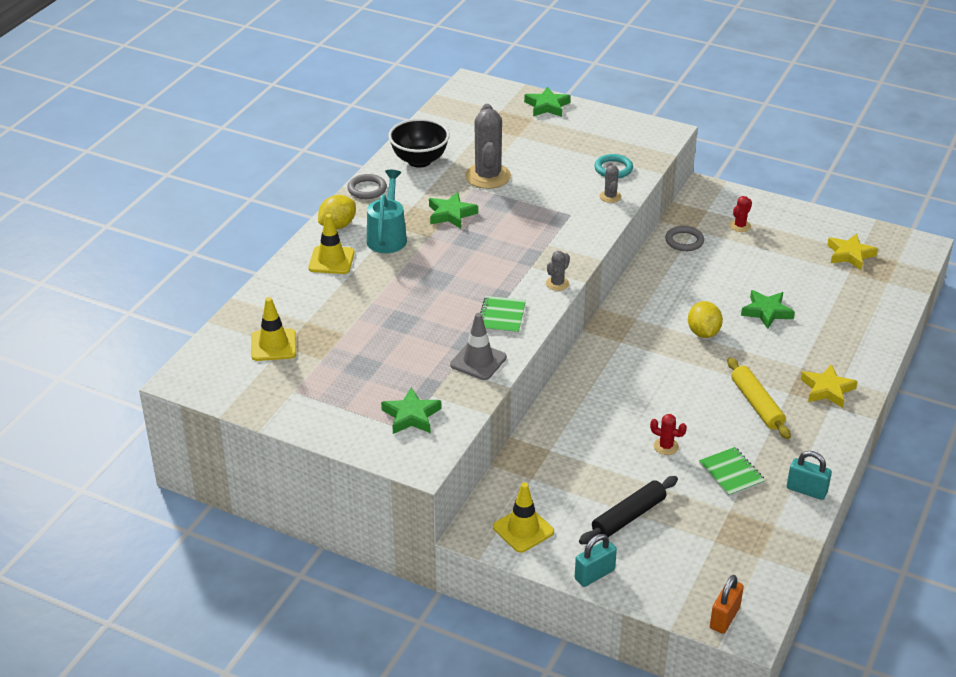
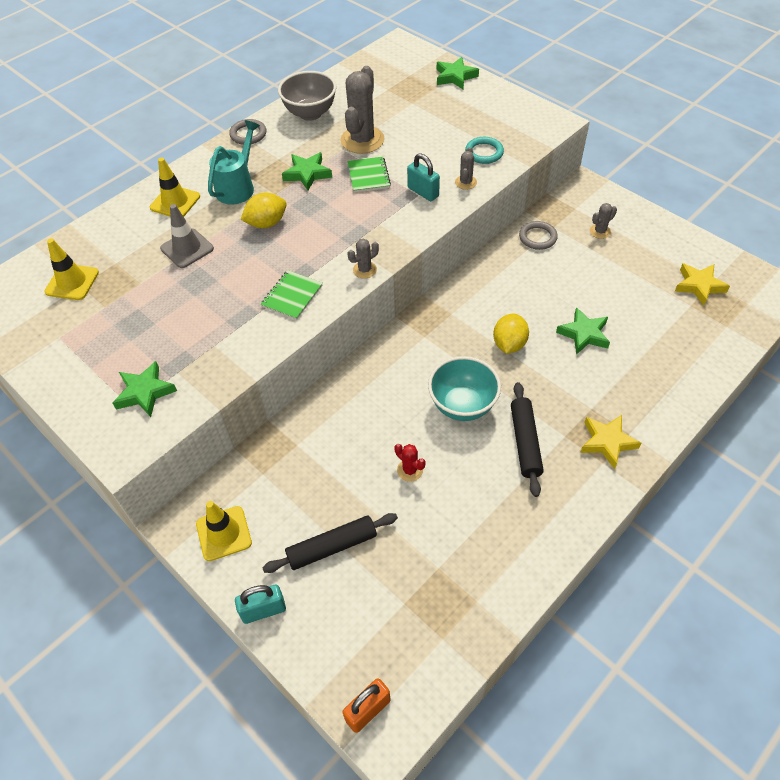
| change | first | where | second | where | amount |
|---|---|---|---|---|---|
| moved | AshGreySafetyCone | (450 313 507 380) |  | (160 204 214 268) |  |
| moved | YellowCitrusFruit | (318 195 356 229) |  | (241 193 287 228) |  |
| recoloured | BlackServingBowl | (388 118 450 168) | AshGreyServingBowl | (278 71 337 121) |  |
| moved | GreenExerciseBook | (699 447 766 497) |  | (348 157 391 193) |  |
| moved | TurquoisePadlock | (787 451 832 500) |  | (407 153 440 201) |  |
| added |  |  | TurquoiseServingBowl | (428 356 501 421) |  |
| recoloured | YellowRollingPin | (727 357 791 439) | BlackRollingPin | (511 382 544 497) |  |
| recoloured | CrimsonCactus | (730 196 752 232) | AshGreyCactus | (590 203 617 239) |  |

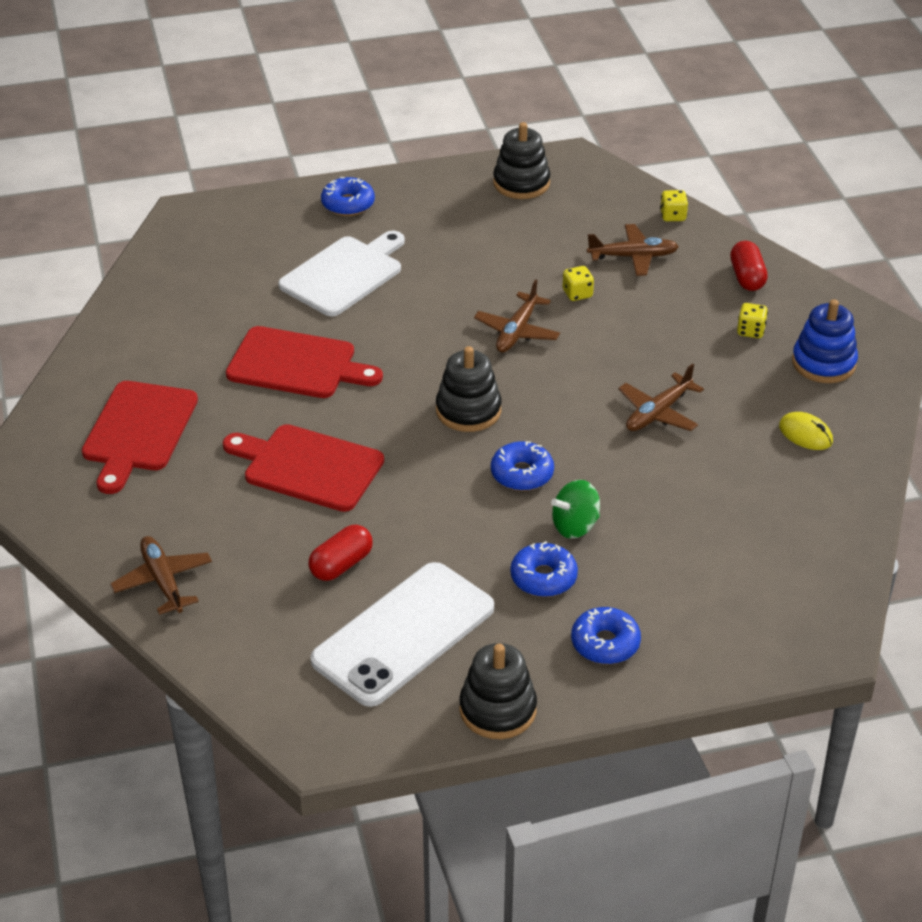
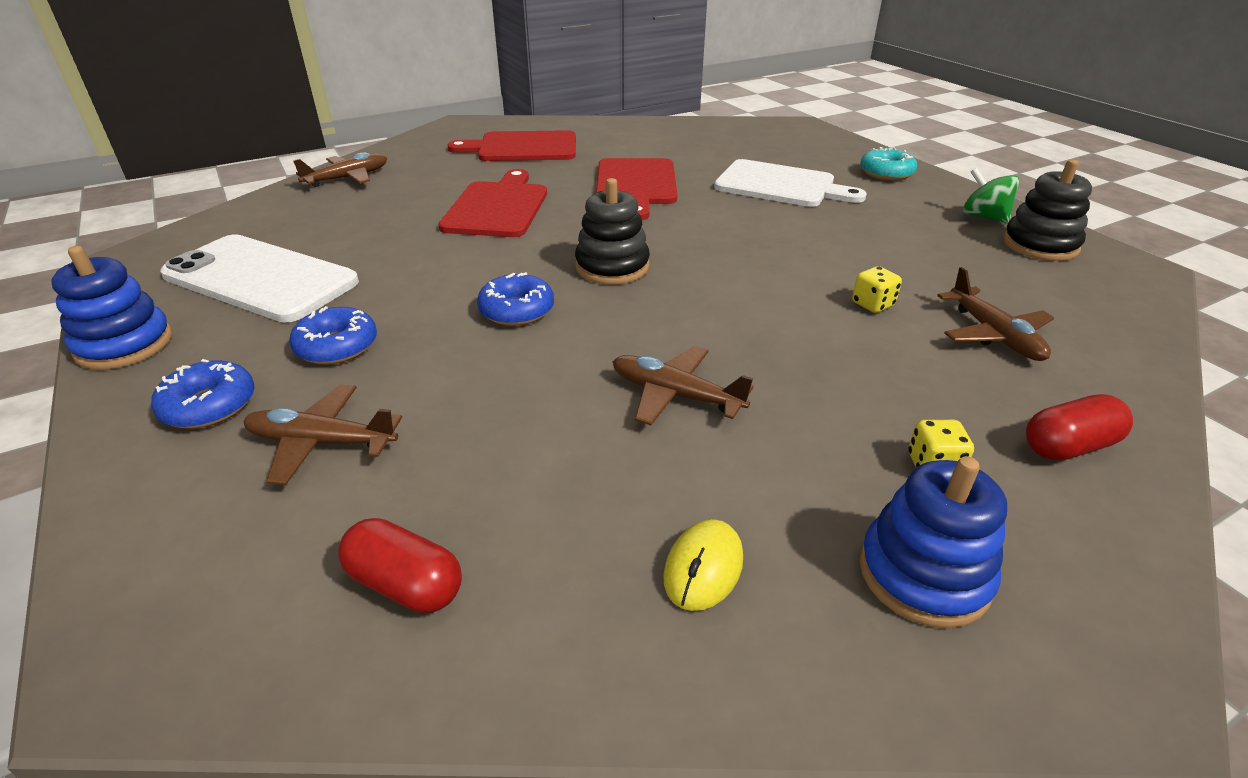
| change | first | where | second | where | amount |
|---|---|---|---|---|---|
| recoloured | BlackStackingRings | (459 643 537 739) | BlueStackingRings | (51 246 172 370) |  |
| moved | DarkBrownAeroplane | (474 279 560 353) |  | (243 384 402 485) |  |
| moved | CrimsonPillShape | (308 525 373 581) |  | (338 518 462 613) |  |
| recoloured | BlueDoughnut | (321 177 375 216) | TurquoiseDoughnut | (860 147 917 180) |  |
| moved | GreenWhirligig | (551 480 600 539) |  | (963 168 1019 223) |  |
| removed | YellowDice | (660 190 688 221) |  |  |  |

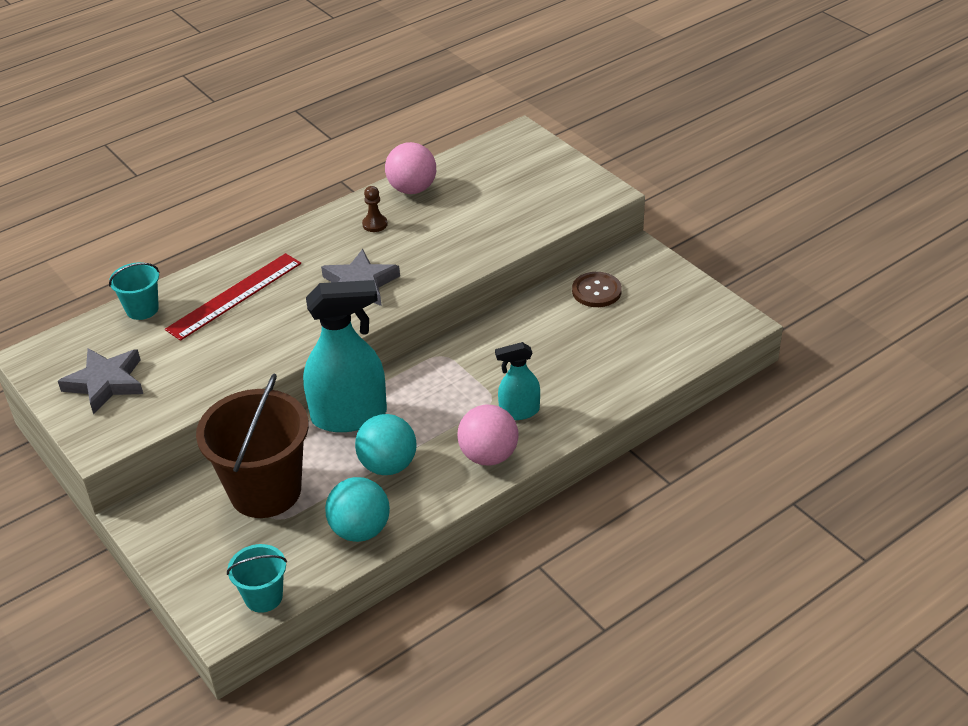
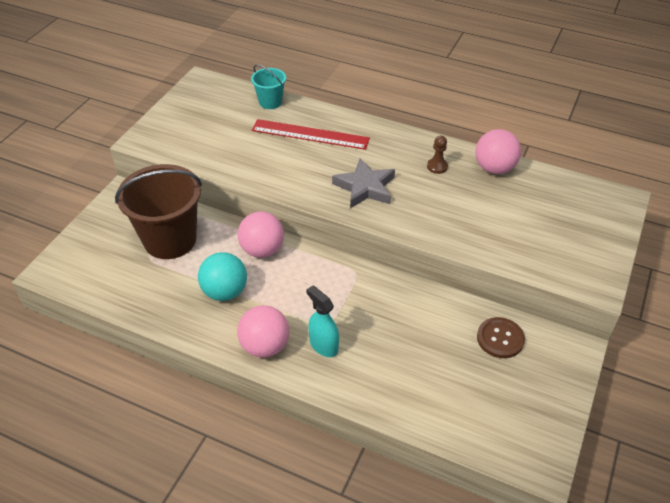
| change | first | where | second | where | amount |
|---|---|---|---|---|---|
| replaced | TurquoiseSprayer | (303 280 387 432) | RosyBall | (238 212 284 258) |  |
| removed | AshGreyStarShape | (58 348 143 414) |  |  |  |
| removed | TurquoiseBucket | (227 544 287 613) |  |  |  |
| removed | TurquoiseBall | (325 477 390 542) |  |  |  |

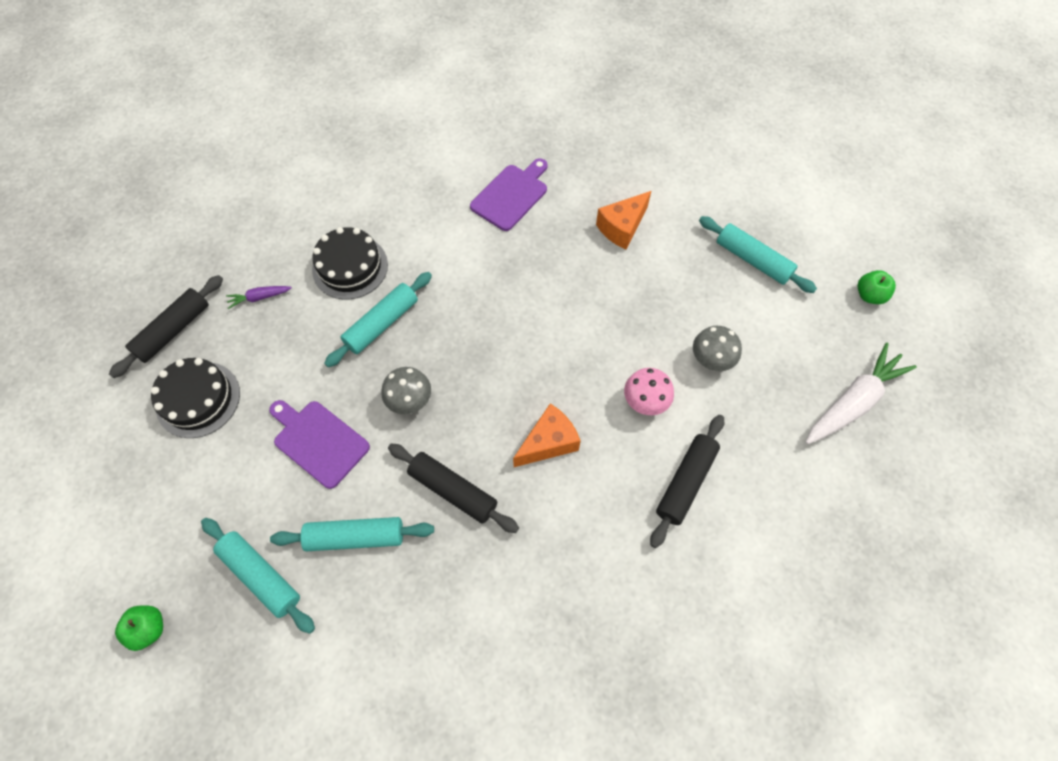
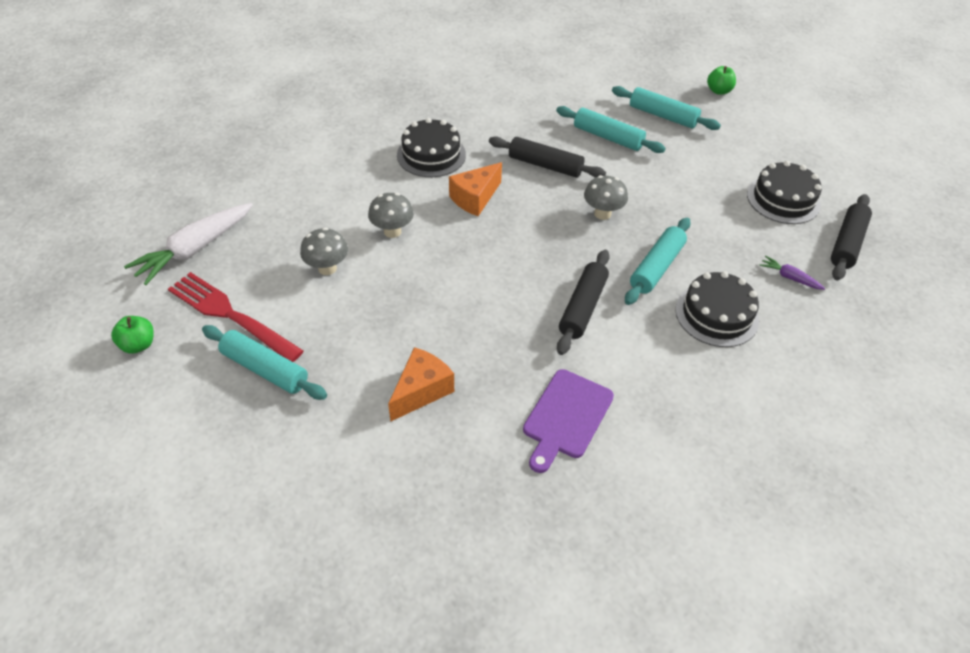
| change | first | where | second | where | amount |
|---|---|---|---|---|---|
| added |  |  | CrimsonFork | (168 272 304 362) |  |
| recoloured | RosyToadstool | (624 368 674 415) | AshGreyToadstool | (368 193 414 238) |  |
| added |  |  | BlackLayerCake | (397 118 466 177) |  |
| turned | TurquoiseRollingPin | (270 517 434 551) |  | (556 106 666 153) | 45 degrees clockwise |
| moved | BlackRollingPin | (650 415 724 548) |  | (557 250 610 355) |  |
| turned | RoyalPurpleCarrot | (226 286 292 309) |  | (759 256 825 290) | 120 degrees counterclockwise |
| removed | RoyalPurpleCuttingBoard | (269 400 370 489) |  |  |  |

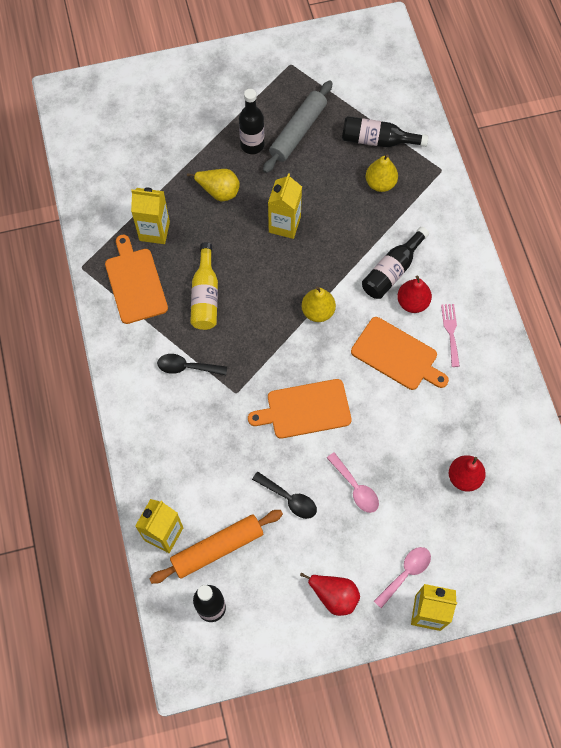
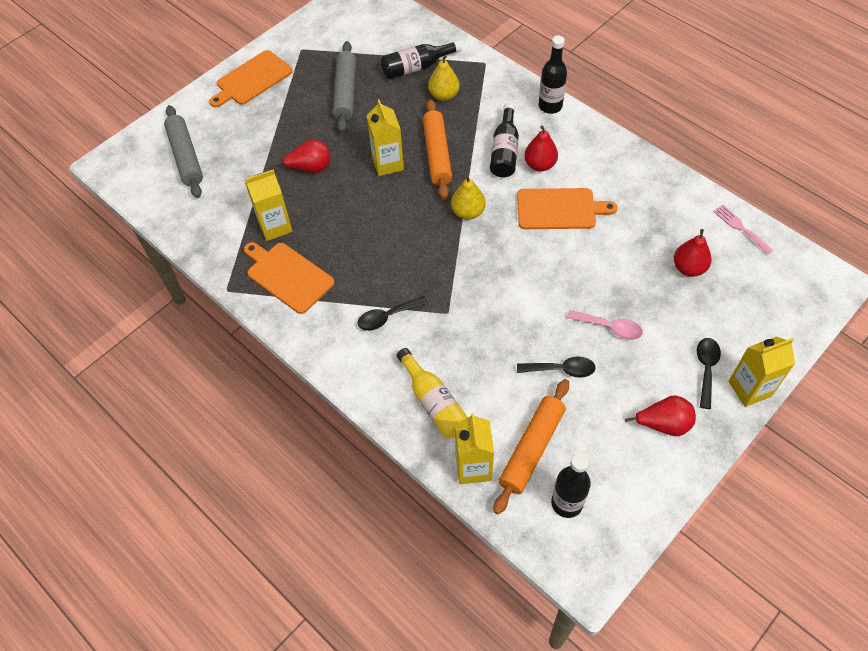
| change | first | where | second | where | amount |
|---|---|---|---|---|---|
| added |  |  | AshGreyRollingPin | (164 105 203 198) |  |
| moved | BrightOrangeCuttingBoard | (248 379 352 438) |  | (209 50 293 107) |  |
| recoloured | YellowPear | (187 169 240 201) | CrimsonPear | (274 139 330 173) |  |
| moved | YellowBottle | (190 242 218 330) |  | (397 348 468 438) |  |
| added |  |  | BrightOrangeRollingPin | (423 99 452 199) |  |
| moved | BlackBottle | (239 89 264 154) |  | (539 36 567 114) |  |
| recoloured | RosyTablespoon | (374 547 431 608) | BlackTablespoon | (697 338 721 409) |  |
| moved | RosyFork | (441 304 460 367) |  | (713 205 773 254) |  |

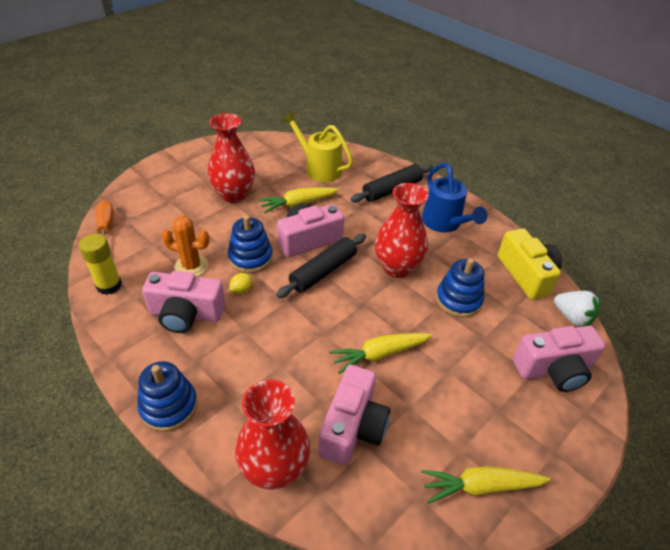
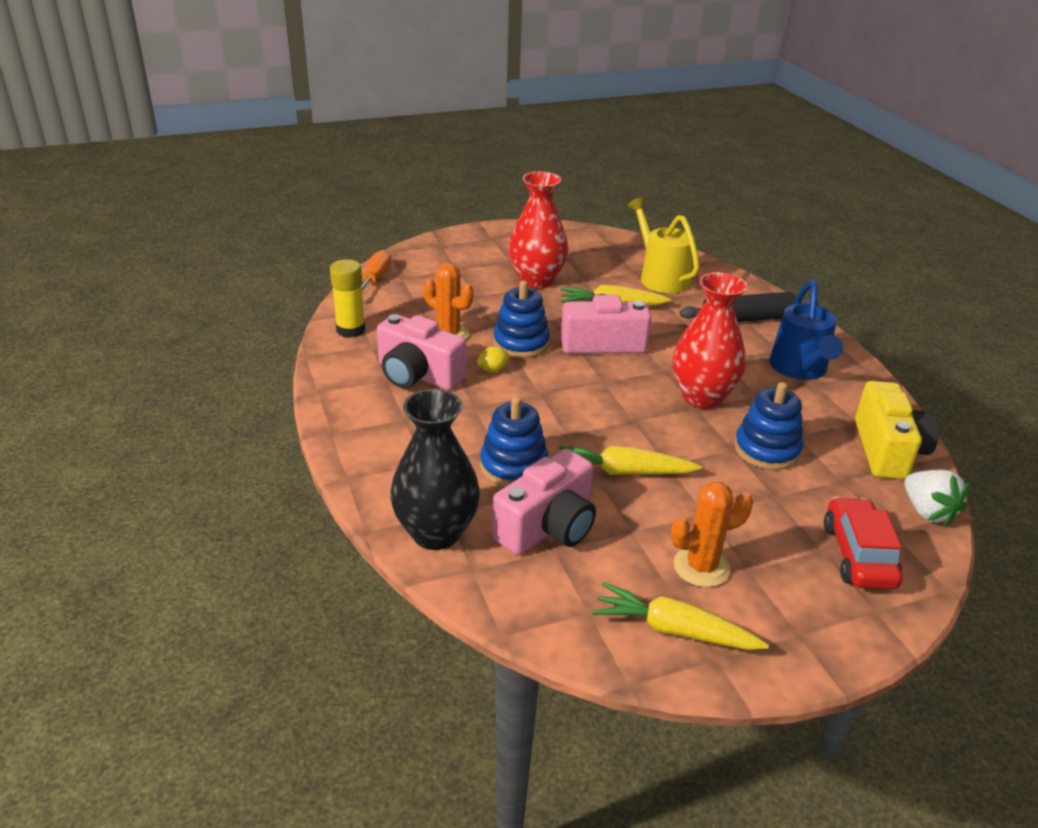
| change | first | where | second | where | amount |
|---|---|---|---|---|---|
| recoloured | CrimsonFlowerVase | (235 380 310 490) | BlackFlowerVase | (390 389 480 550) |  |
| moved | BlueStackingRings | (137 361 198 432) |  | (480 397 549 487) |  |
| added |  |  | BrightOrangeCactus | (671 481 753 587) |  |
| replaced | RosyCamera | (513 326 605 392) | CrimsonCar | (824 497 903 589) |  |
| removed | BlackRollingPin | (276 234 366 298) |  |  |  |

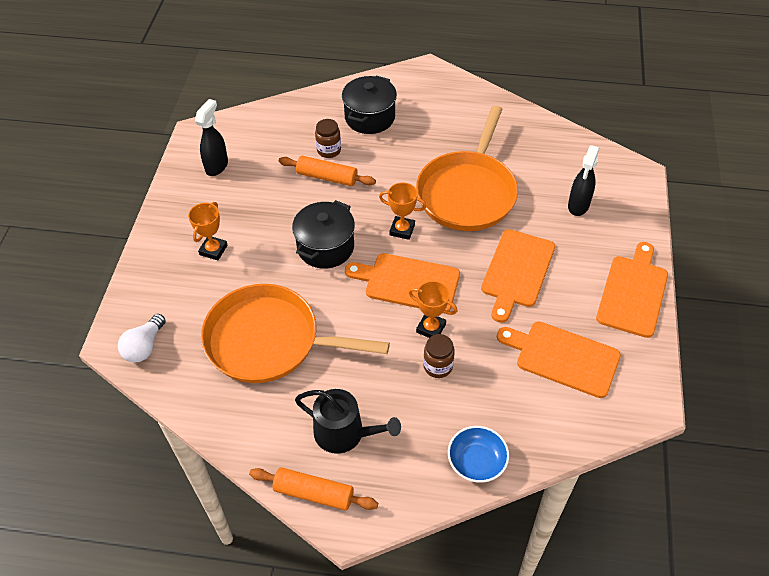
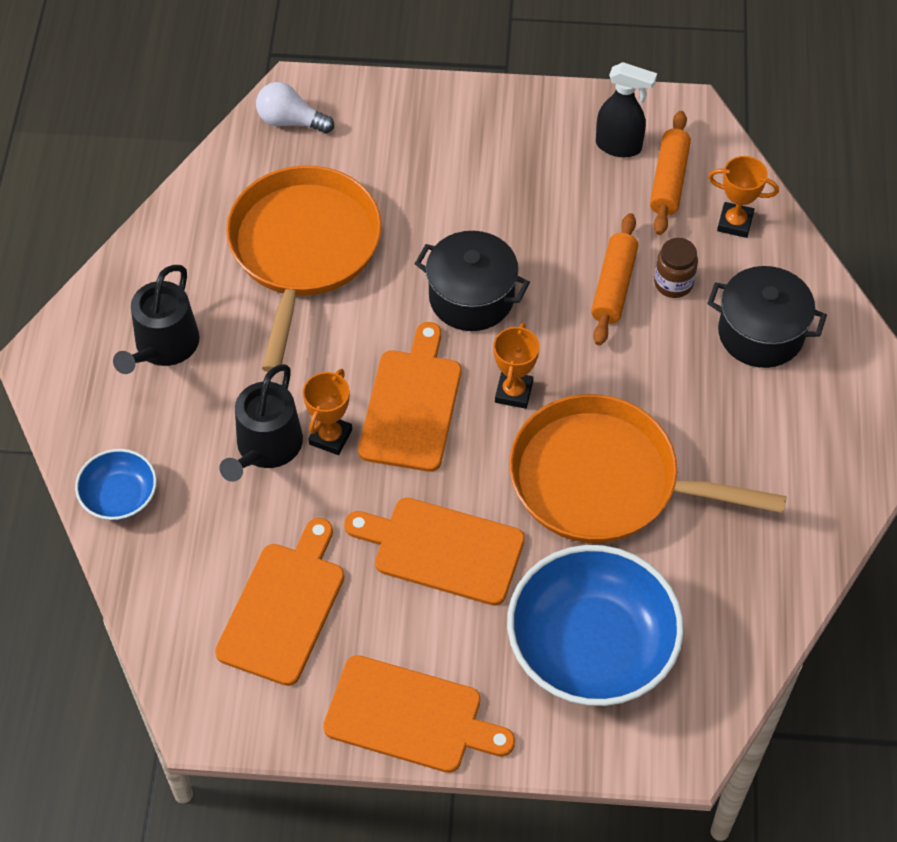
| change | first | where | second | where | amount |
|---|---|---|---|---|---|
| replaced | DarkBrownJamJar | (423 334 455 378) | BlackWateringCan | (219 364 303 482) |  |
| replaced | BlackSprayer | (568 145 599 216) | BlueServingBowl | (507 545 684 706) |  |
| moved | BrightOrangeRollingPin | (249 467 378 510) |  | (650 111 691 235) |  |
| moved | BrightOrangeAwardCup | (188 202 228 260) |  | (708 156 779 238) |  |

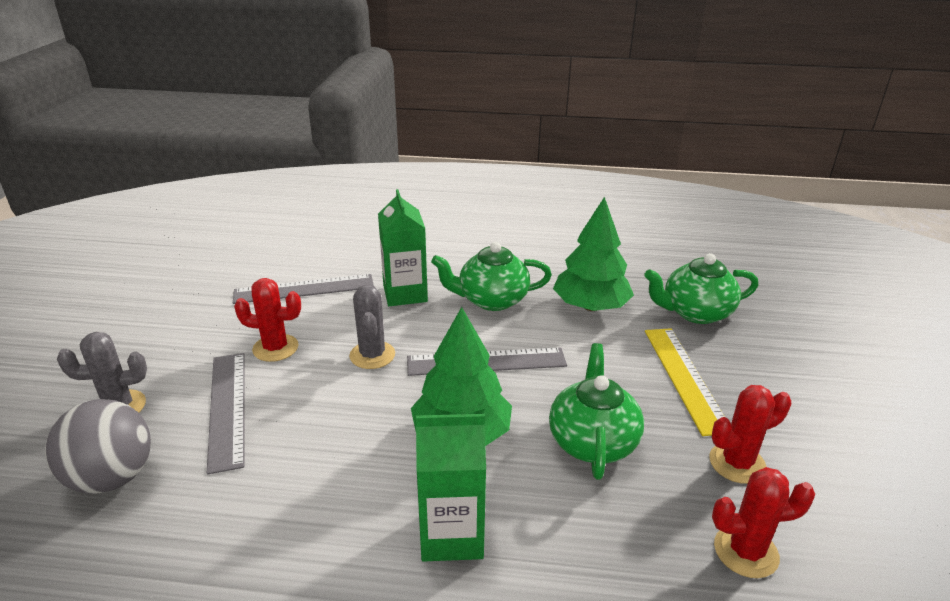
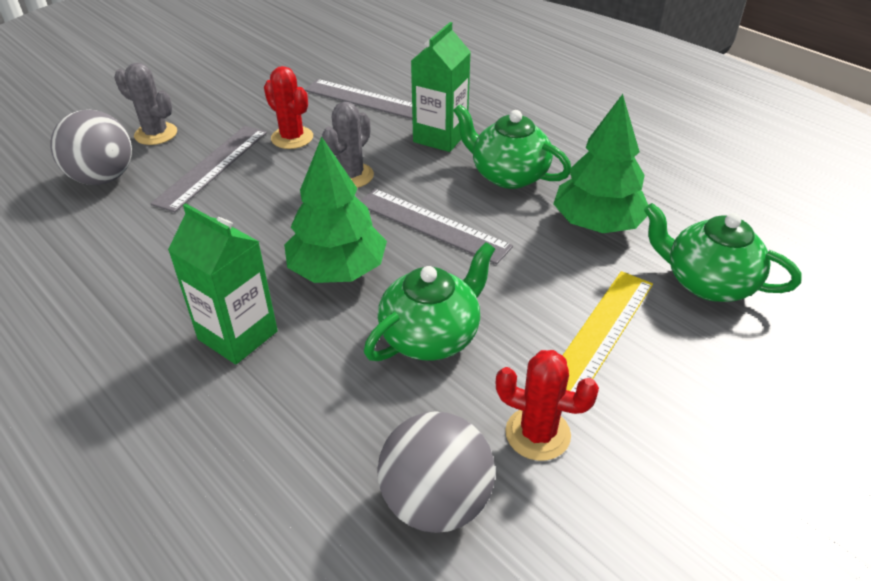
| change | first | where | second | where | amount |
|---|---|---|---|---|---|
| replaced | CrimsonCactus | (712 467 815 578) | AshGreyBall | (377 411 495 533) |  |

